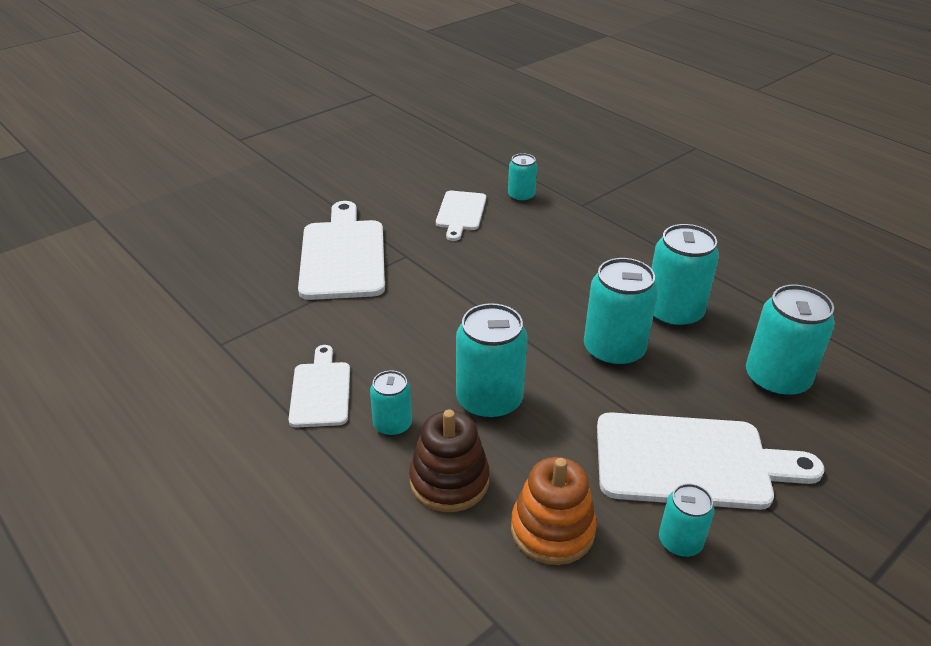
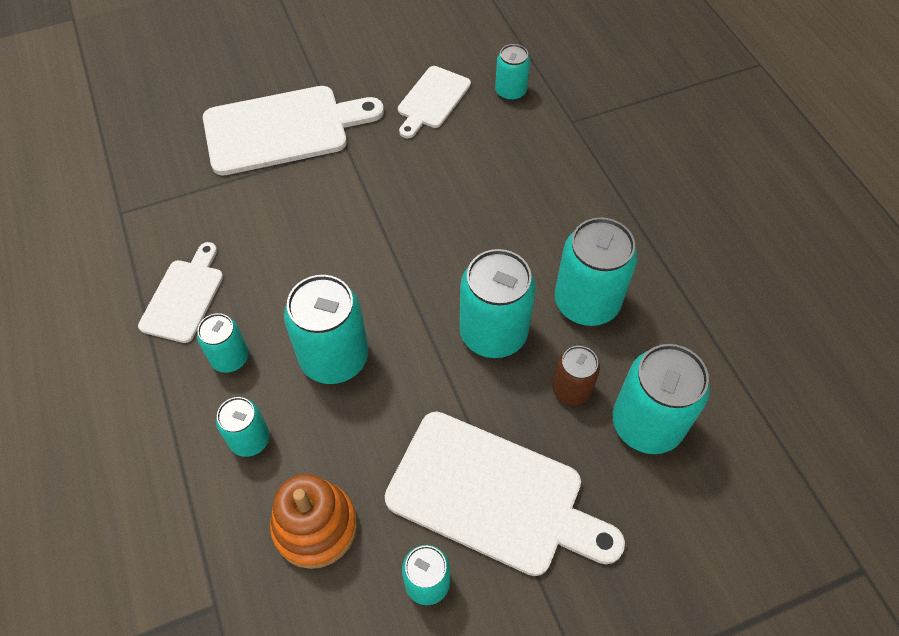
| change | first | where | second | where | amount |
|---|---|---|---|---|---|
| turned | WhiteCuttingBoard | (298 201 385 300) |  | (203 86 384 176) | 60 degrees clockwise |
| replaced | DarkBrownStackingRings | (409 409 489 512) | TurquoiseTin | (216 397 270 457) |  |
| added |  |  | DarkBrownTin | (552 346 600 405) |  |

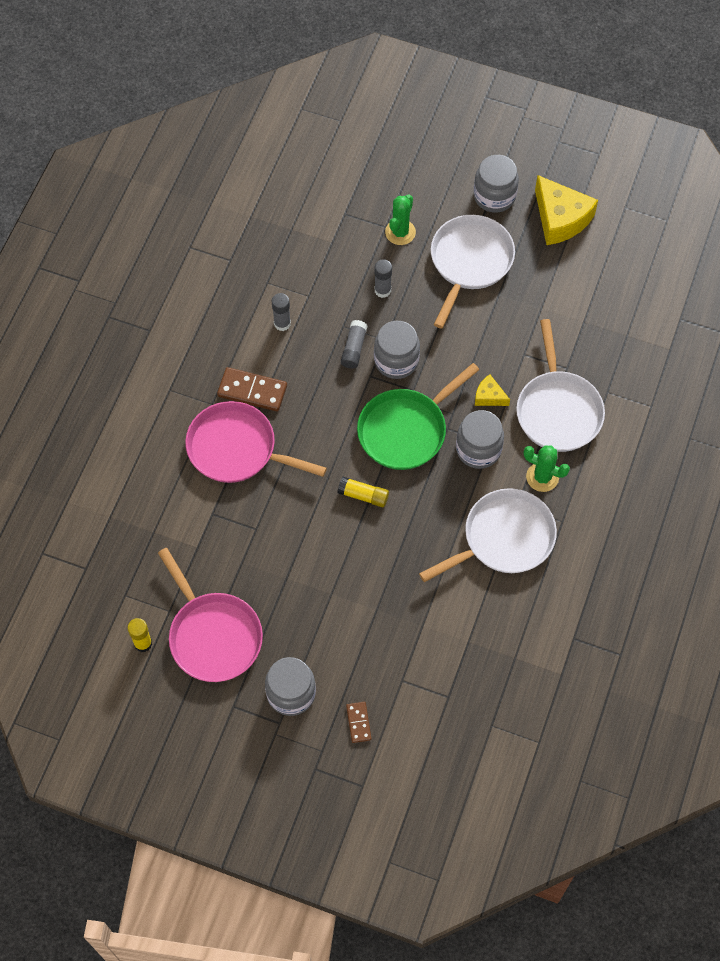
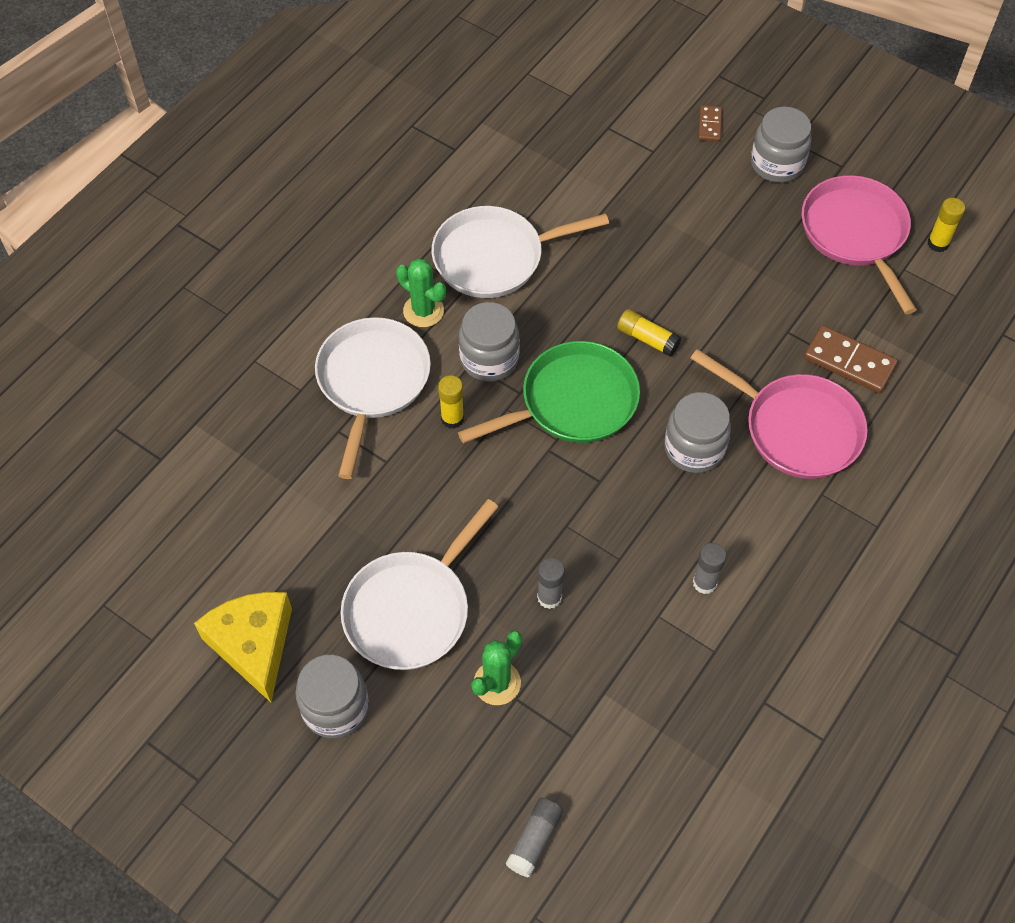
| change | first | where | second | where | amount |
|---|---|---|---|---|---|
| replaced | YellowCheese | (475 374 510 406) | YellowStickOfGlue | (438 375 464 429) |  |
| moved | AshGreyStickOfGlue | (341 320 368 369) |  | (506 798 563 877) |  |
| moved | AshGreyJamJar | (374 321 420 379) |  | (664 392 731 473) |  |
| moved | DarkBrownDominoPiece | (217 367 287 411) |  | (804 325 898 394) |  |

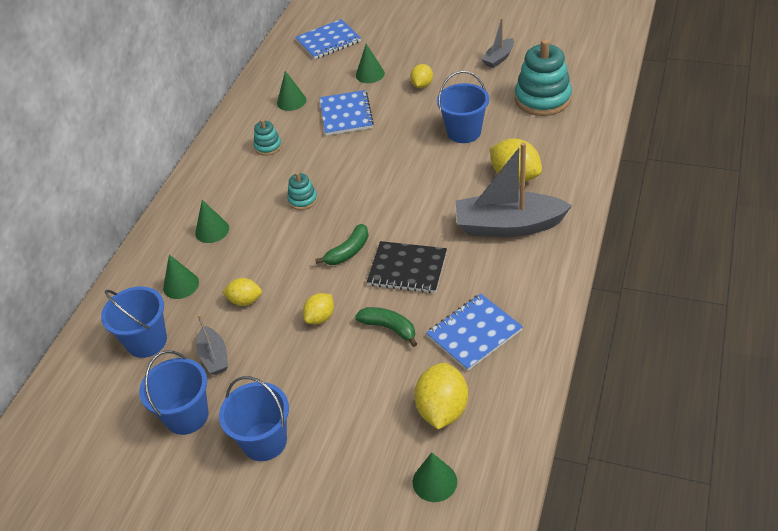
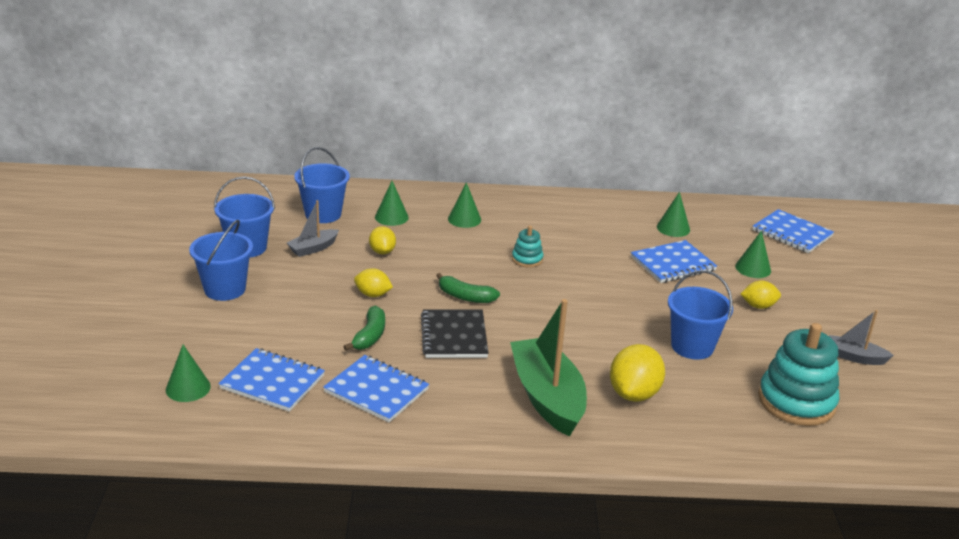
| change | first | where | second | where | amount |
|---|---|---|---|---|---|
| replaced | YellowCitrusFruit | (414 363 468 429) | BlueExerciseBook | (218 348 325 412) |  |
| recoloured | AshGreySailboat | (456 142 572 237) | GreenSailboat | (510 299 587 437) |  |
| removed | TurquoiseStackingRings | (254 119 282 156) |  |  |  |

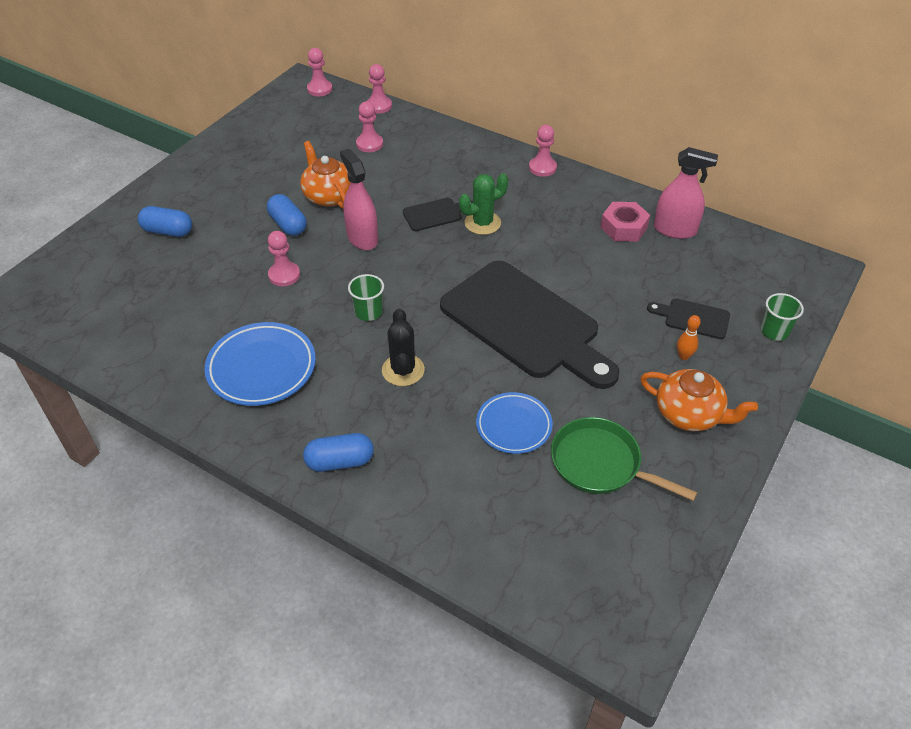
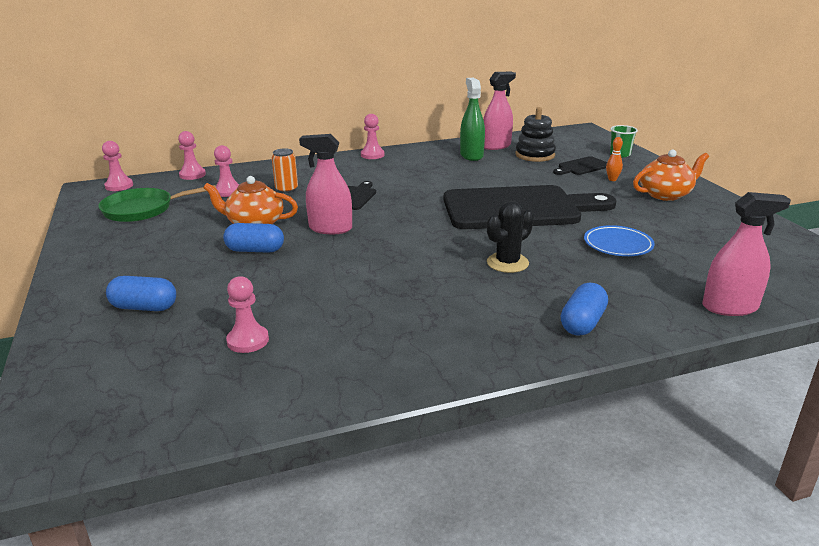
| change | first | where | second | where | amount |
|---|---|---|---|---|---|
| moved | GreenSkillet | (551 417 698 501) |  | (98 185 216 222) |  |
| turned | BluePillShape | (138 206 192 237) |  | (106 276 176 311) | 45 degrees clockwise |
| moved | RosyGamePawn | (268 231 300 286) |  | (226 276 269 353) |  |
| added |  |  | BrightOrangeTin | (272 148 298 193) |  |
| replaced | RosyNut | (600 202 650 241) | GreenSprayer | (460 78 485 161) |  |
| turned | BlackCactus | (382 309 425 386) |  | (487 201 534 273) | 75 degrees counterclockwise |
| added |  |  | BlackStackingRings | (515 107 556 162) |  |
| added |  |  | RosySprayer | (702 192 791 316) |  |
| removed | BlueDinnerPlate | (205 322 316 406) |  |  |  |
| removed | GreenTumbler | (348 274 384 321) |  |  |  |
| removed | GreenCactus | (459 173 508 235) |  |  |  |

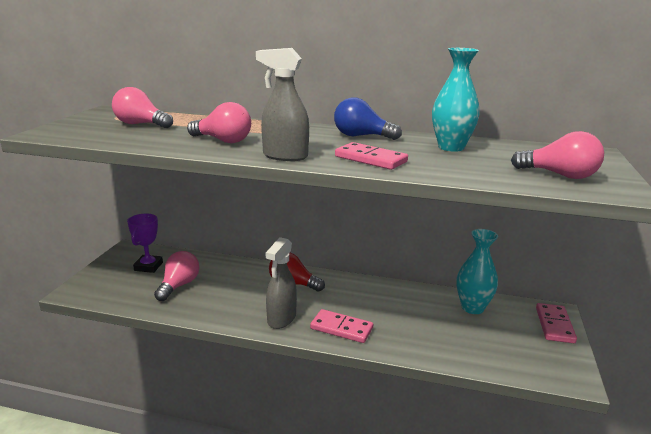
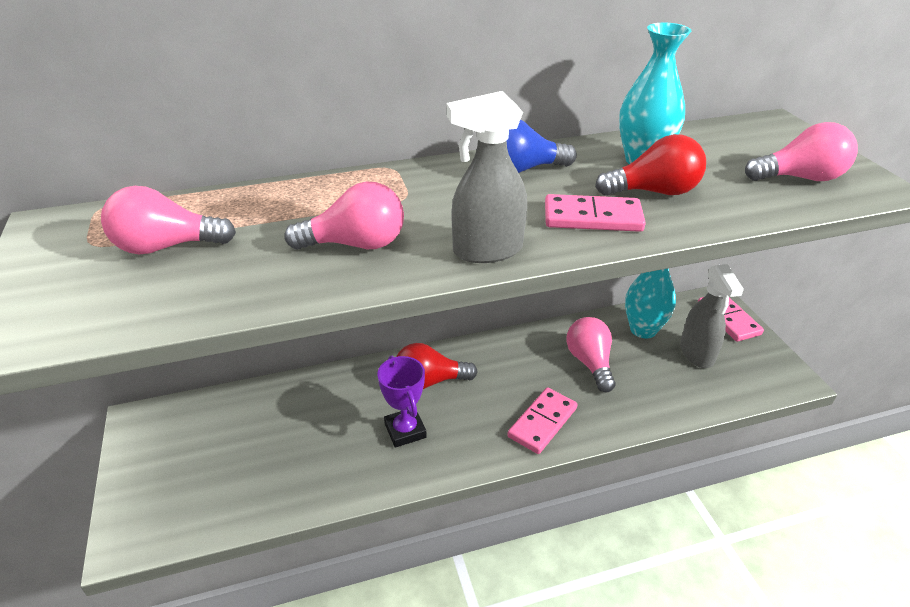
| change | first | where | second | where | amount |
|---|---|---|---|---|---|
| moved | RoyalPurpleAwardCup | (127 214 163 273) |  | (377 356 427 448) |  |
| turned | RosyDominoPiece | (310 309 373 343) |  | (507 388 578 454) | 45 degrees counterclockwise |
| moved | RosyLightbulb | (154 251 200 301) |  | (566 317 616 392) |  |
| added |  |  | CrimsonLightbulb | (595 134 706 196) |  |
| moved | AshGreySprayer | (266 237 297 329) |  | (680 264 744 368) |  |

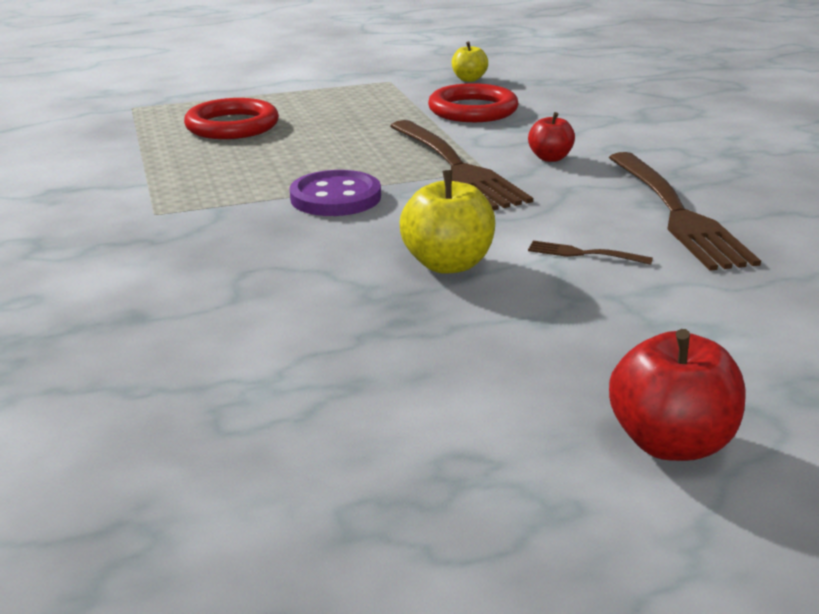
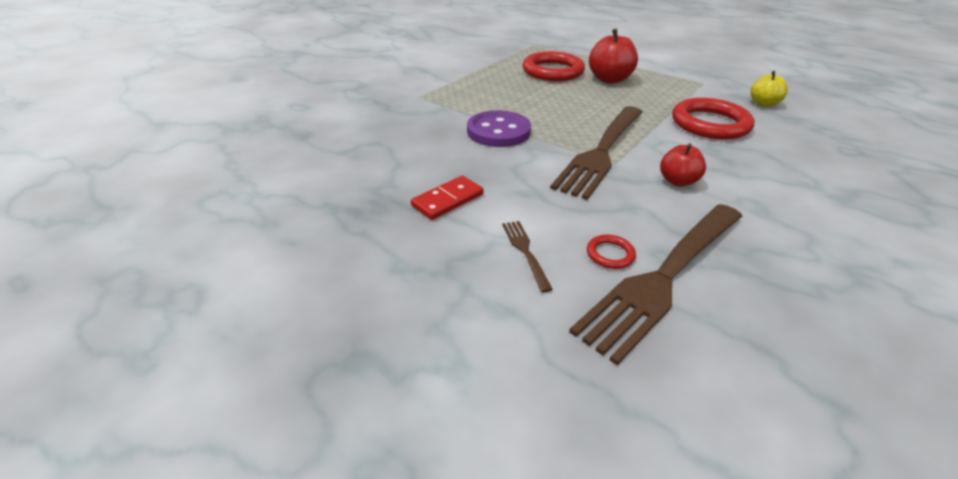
| change | first | where | second | where | amount |
|---|---|---|---|---|---|
| replaced | YellowApple | (400 170 495 274) | CrimsonDominoPiece | (411 176 483 220) |  |
| added |  |  | CrimsonTorus | (587 235 636 269) |  |
| moved | CrimsonApple | (609 329 746 461) |  | (589 29 638 83) |  |

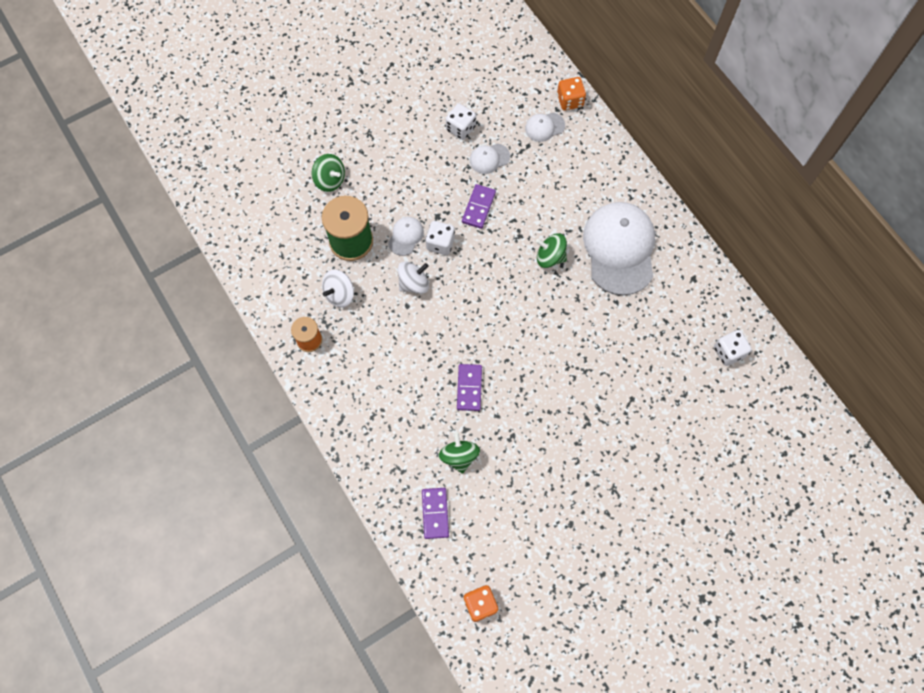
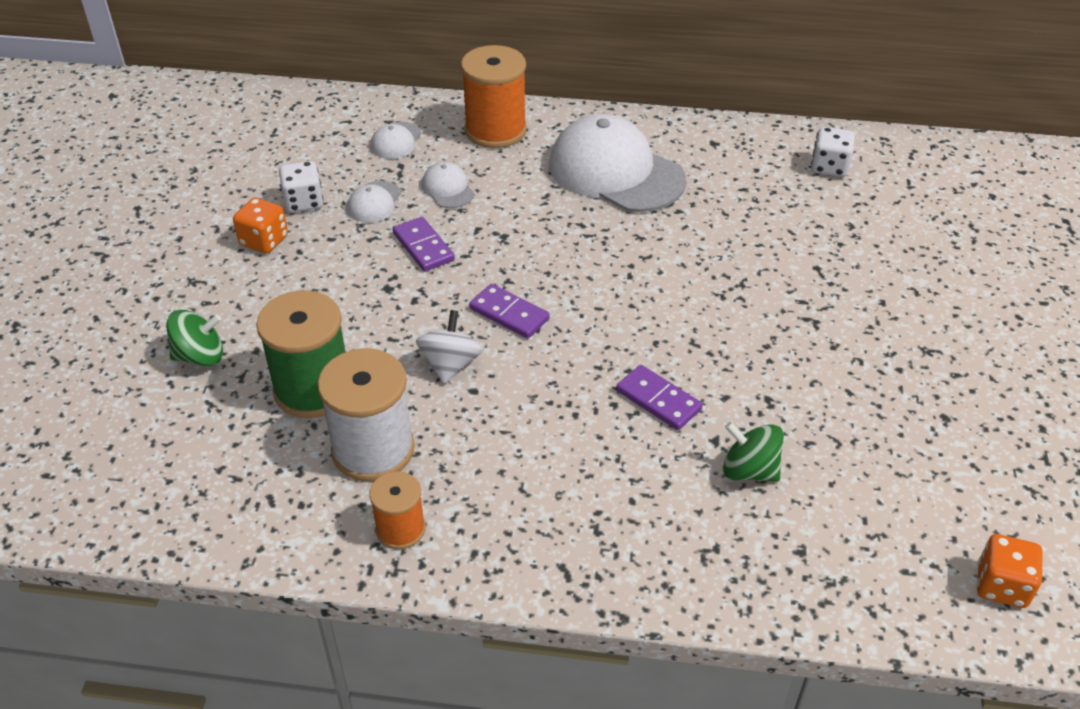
| change | first | where | second | where | amount |
|---|---|---|---|---|---|
| moved | BrightOrangeDice | (557 77 586 111) |  | (233 198 288 254) |  |
| replaced | WhiteWhirligig | (322 270 354 308) | WhiteReelOfThread | (318 348 415 481) |  |
| moved | WhiteBaseballCap | (388 217 424 256) |  | (422 162 475 208) |  |
| added |  |  | BrightOrangeReelOfThread | (461 45 527 148) |  |
| moved | RoyalPurpleDominoPiece | (422 488 449 539) |  | (469 284 550 339) |  |
| removed | WhiteDice | (426 221 455 255) |  |  |  |
| removed | GreenWhirligig | (536 233 567 268) |  |  |  |

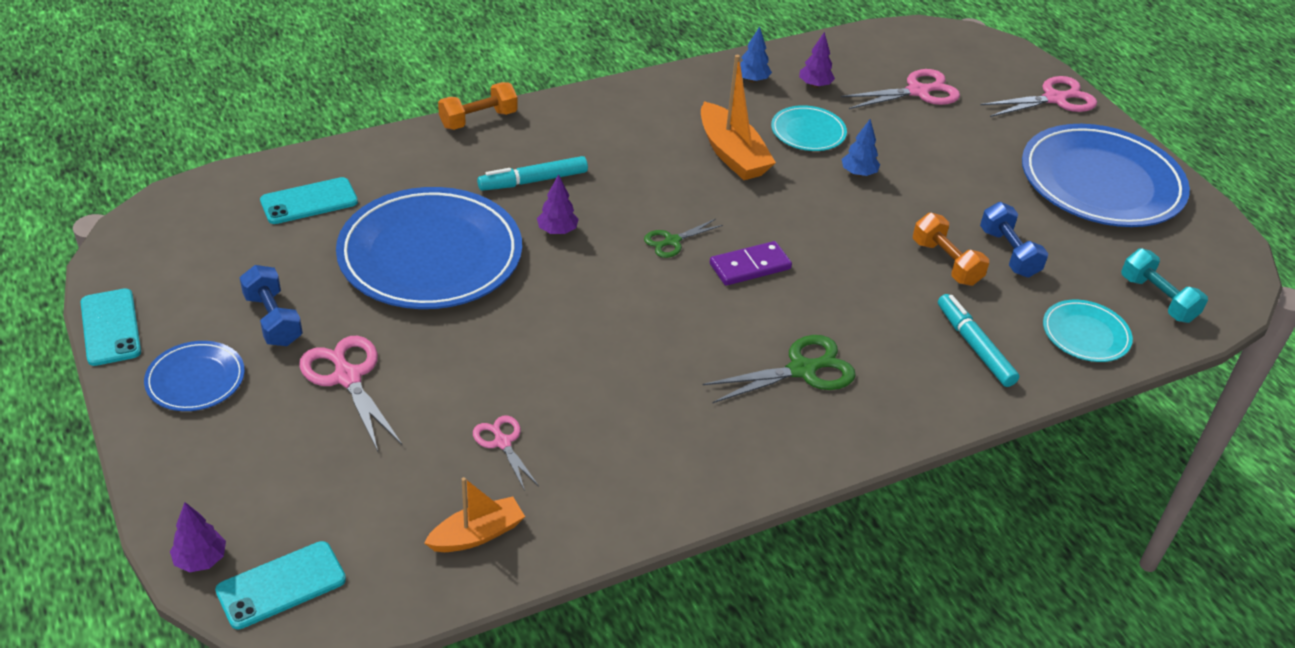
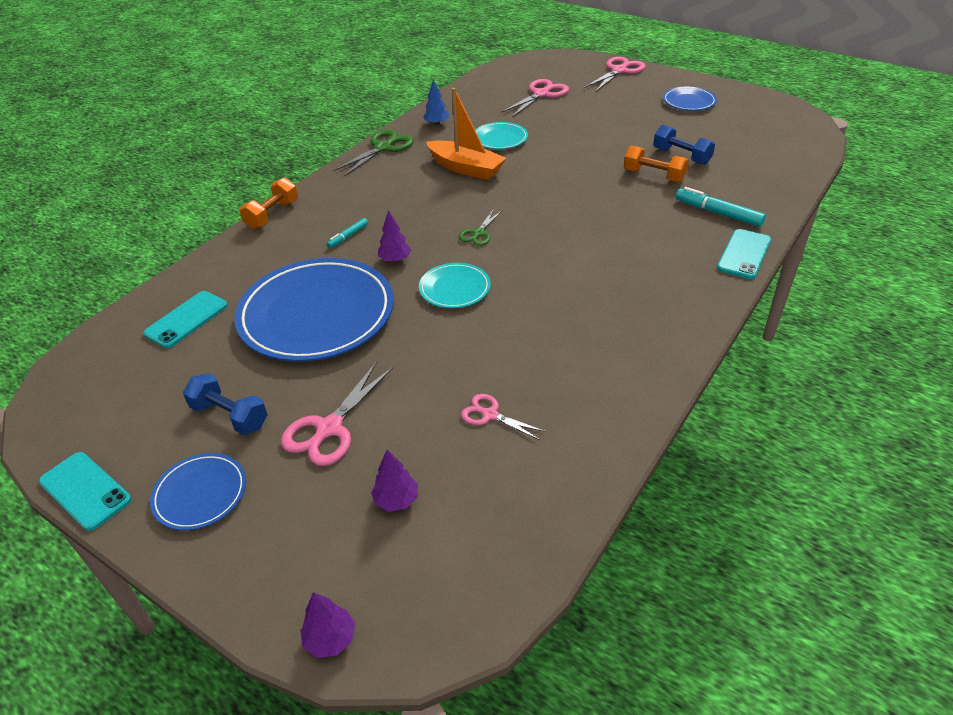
| change | first | where | second | where | amount |
|---|---|---|---|---|---|
| turned | RosyShears | (299 336 402 451) |  | (281 362 393 466) | 90 degrees counterclockwise |
| resized | TurquoiseMarker | (477 156 588 191) |  | (327 218 368 248) | x0.58 |
| moved | GreenShears | (702 335 856 403) |  | (333 130 414 177) |  |
| moved | RoyalPurpleFirTree | (799 32 835 88) |  | (371 449 418 512) |  |
| moved | TurquoiseDinnerPlate | (1043 300 1133 362) |  | (419 263 491 308) |  |
| resized | BlueDinnerPlate | (1022 124 1190 227) |  | (663 87 717 111) | x0.47 |
| moved | TurquoiseMobilePhone | (215 541 346 629) |  | (717 229 771 279) |  |
| removed | BrightOrangeSailboat | (424 477 525 552) |  |  |  |
| removed | RoyalPurpleDominoPiece | (710 241 792 286) |  |  |  |
| removed | BlueFirTree | (842 119 880 176) |  |  |  |
| removed | TurquoiseHandWeight | (1121 248 1208 323) |  |  |  |

